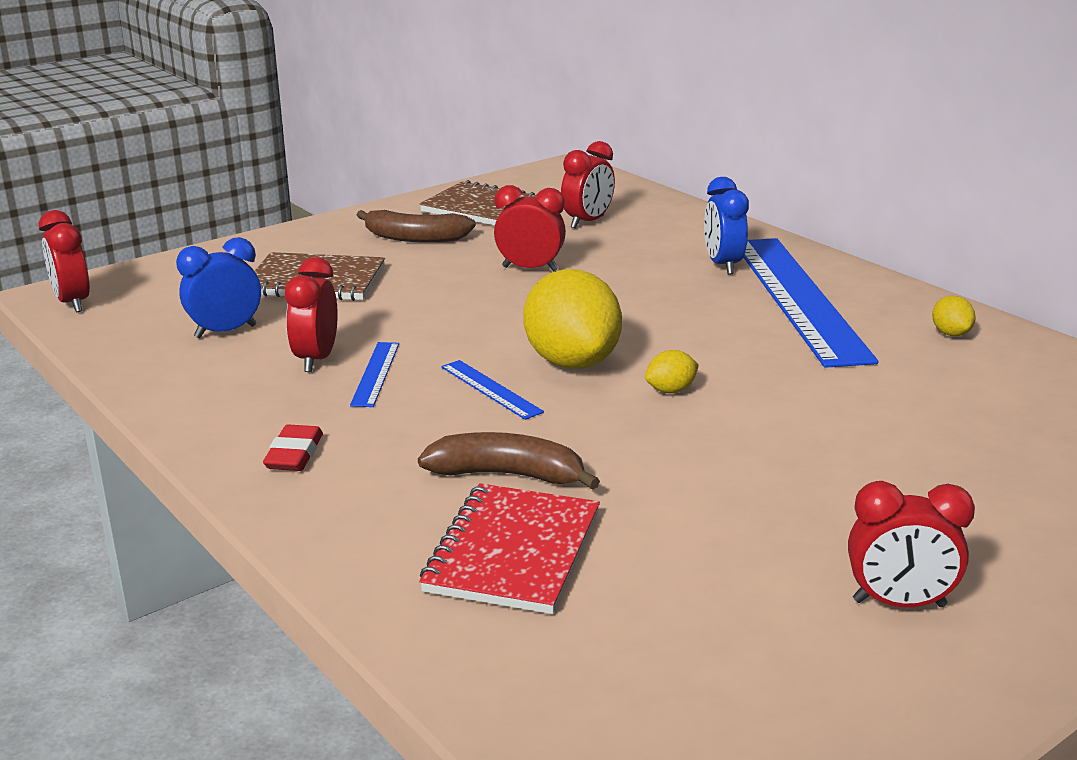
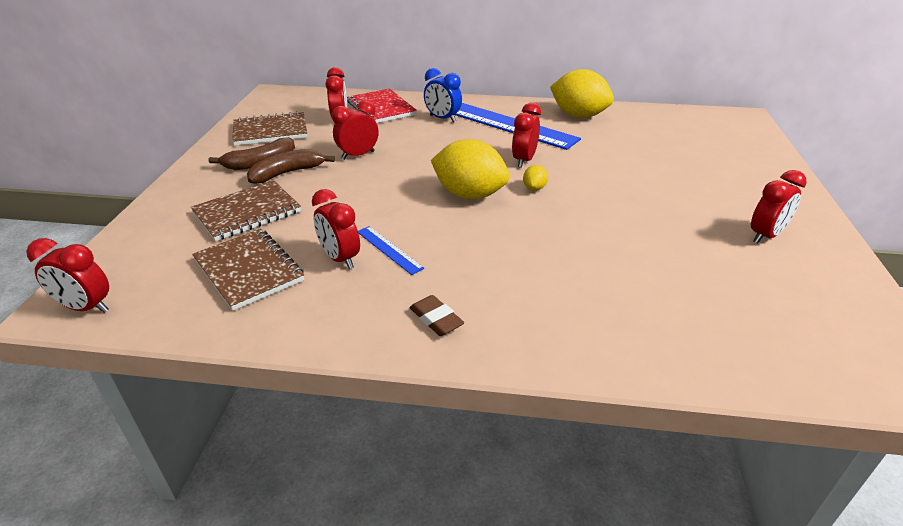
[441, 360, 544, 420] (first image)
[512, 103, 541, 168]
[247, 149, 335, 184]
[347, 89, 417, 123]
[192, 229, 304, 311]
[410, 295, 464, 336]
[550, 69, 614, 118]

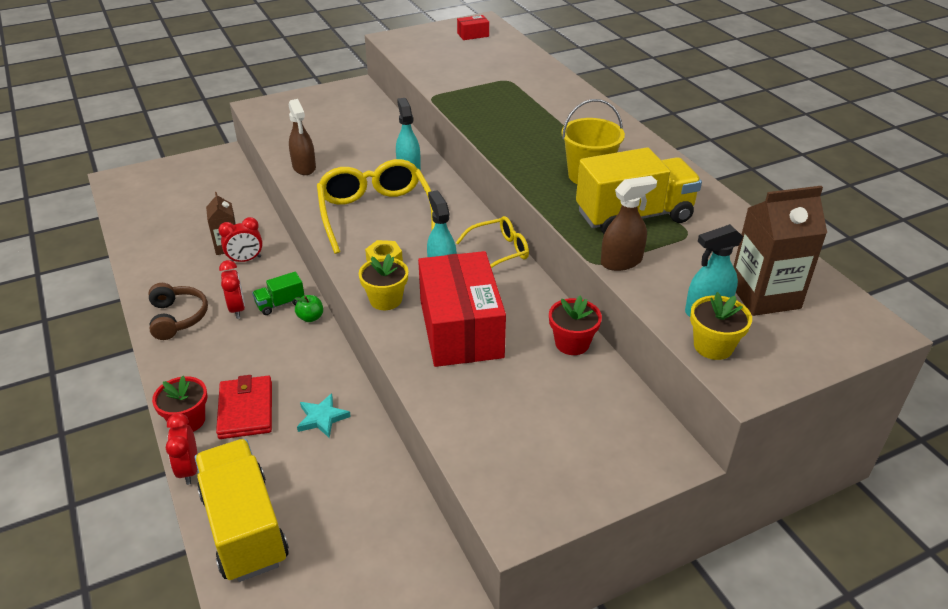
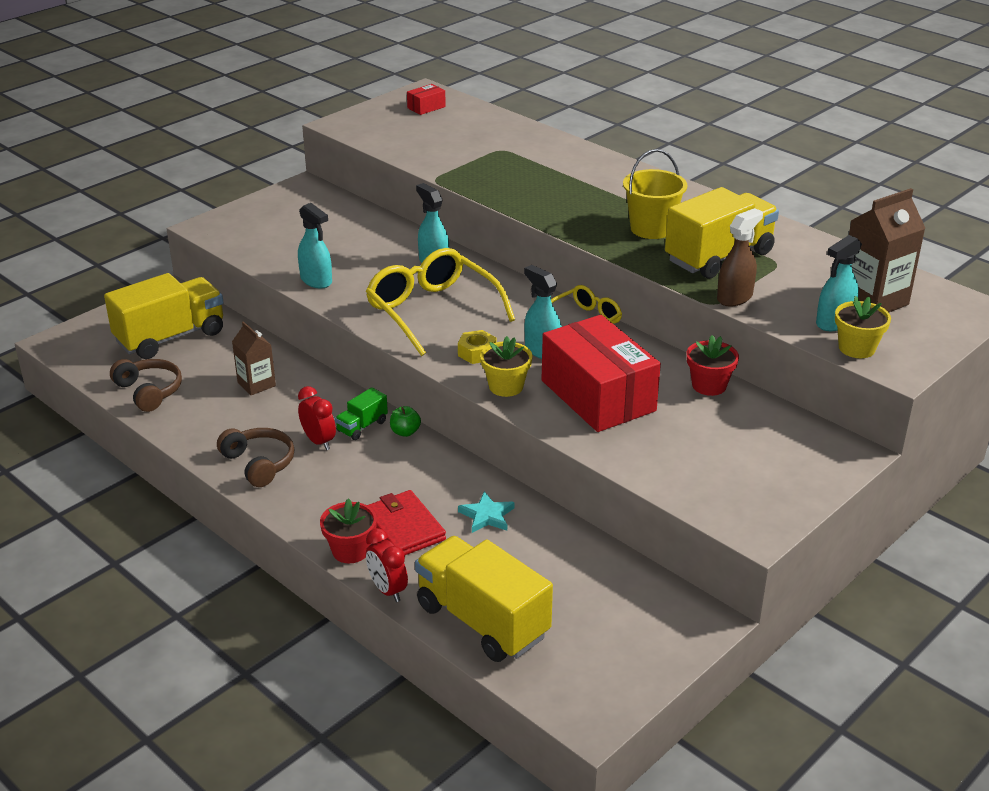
[218, 217, 263, 262] (first image)
[104, 273, 223, 359]
[110, 359, 182, 412]
[298, 203, 332, 288]

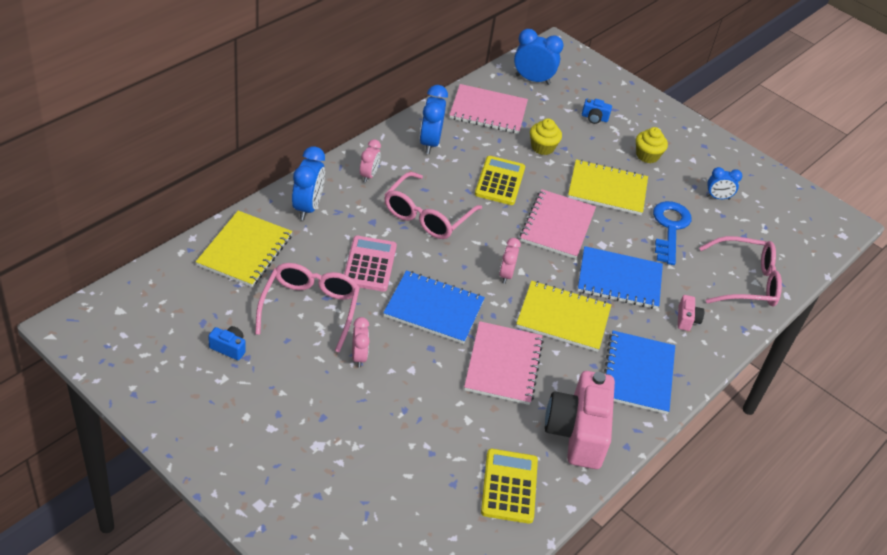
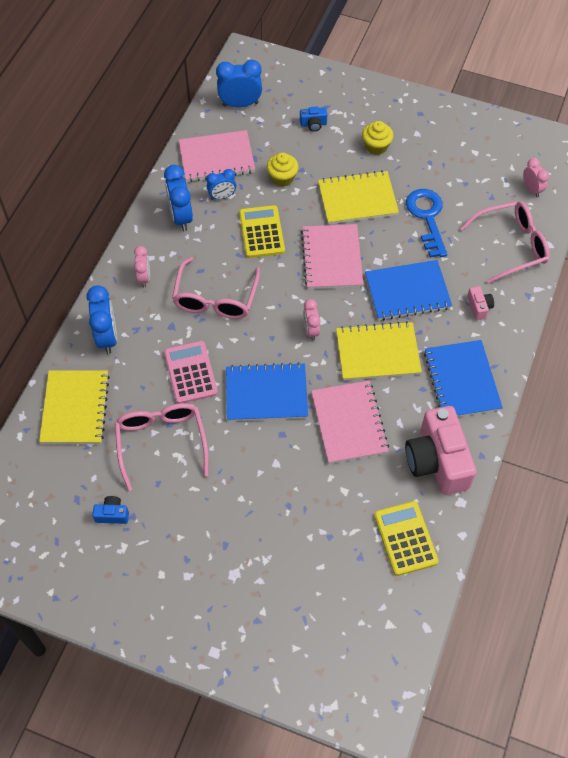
[523, 158, 549, 198]
[206, 169, 236, 200]

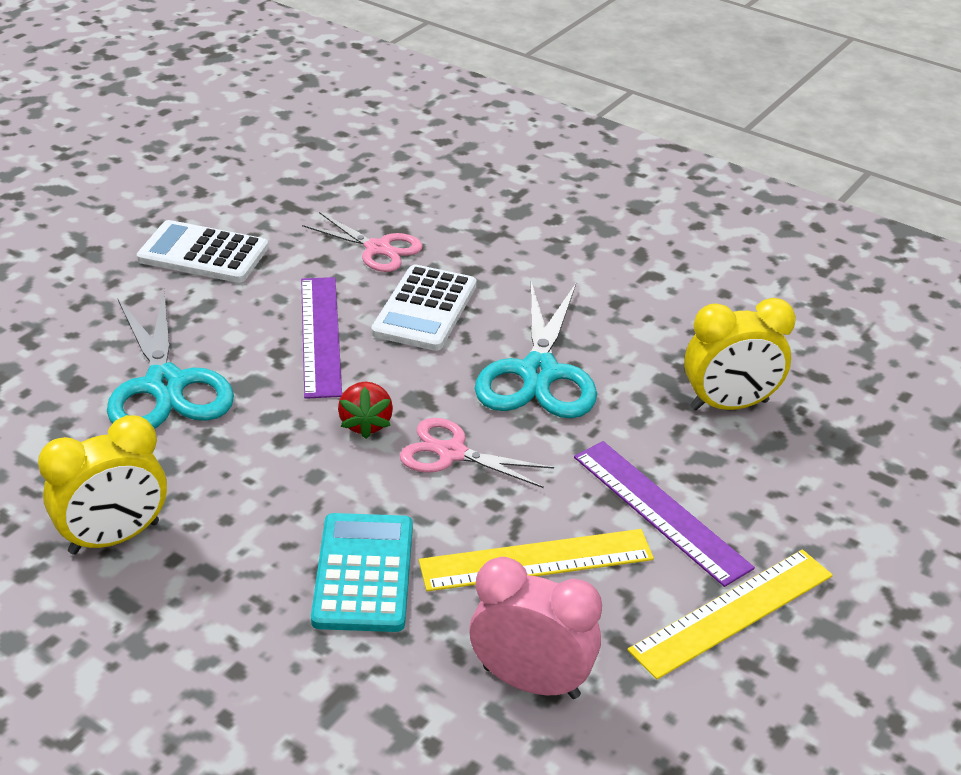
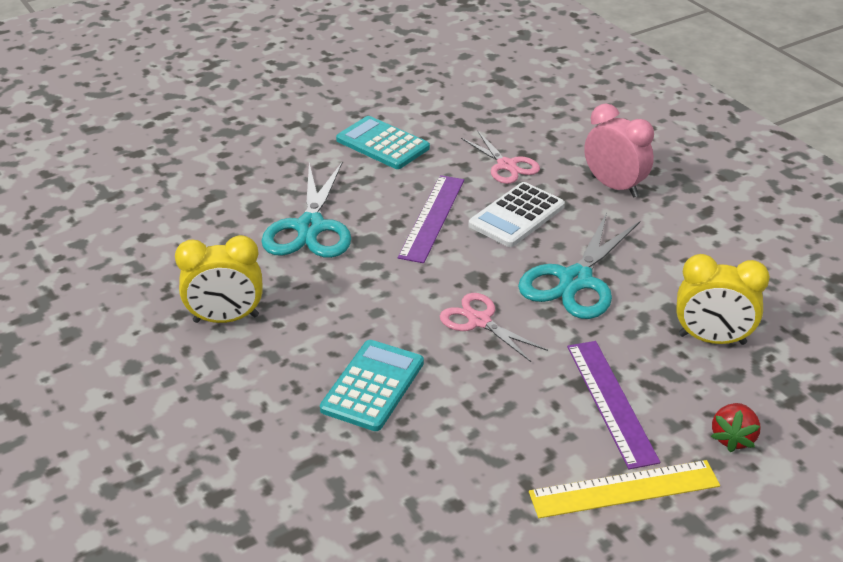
[419, 529, 654, 592] (first image)
[711, 403, 761, 452]
[584, 103, 654, 197]
[336, 116, 430, 169]

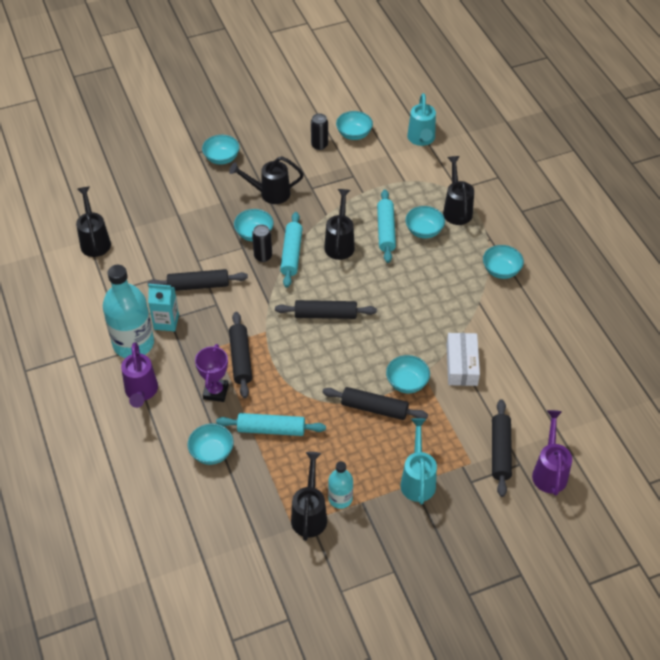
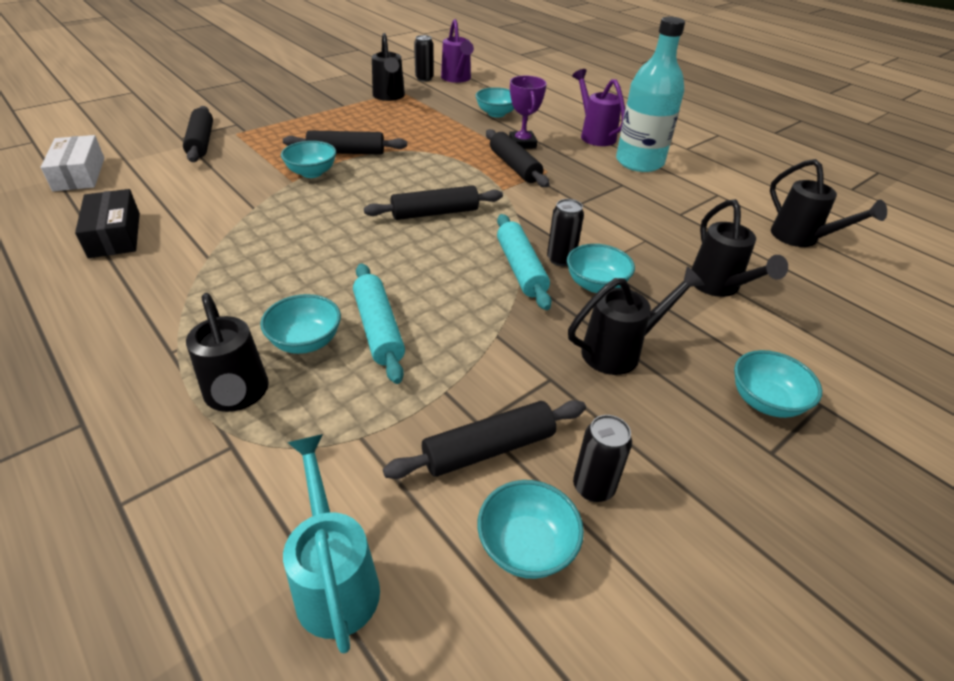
[148, 284, 179, 331] (first image)
[216, 413, 326, 436] (first image)
[328, 461, 353, 509] (first image)
[400, 418, 437, 504] (first image)
[483, 245, 524, 279] (first image)
[75, 189, 140, 258]
[414, 35, 434, 82]
[383, 400, 586, 479]
[692, 199, 788, 297]
[41, 135, 104, 191]
[441, 19, 474, 83]

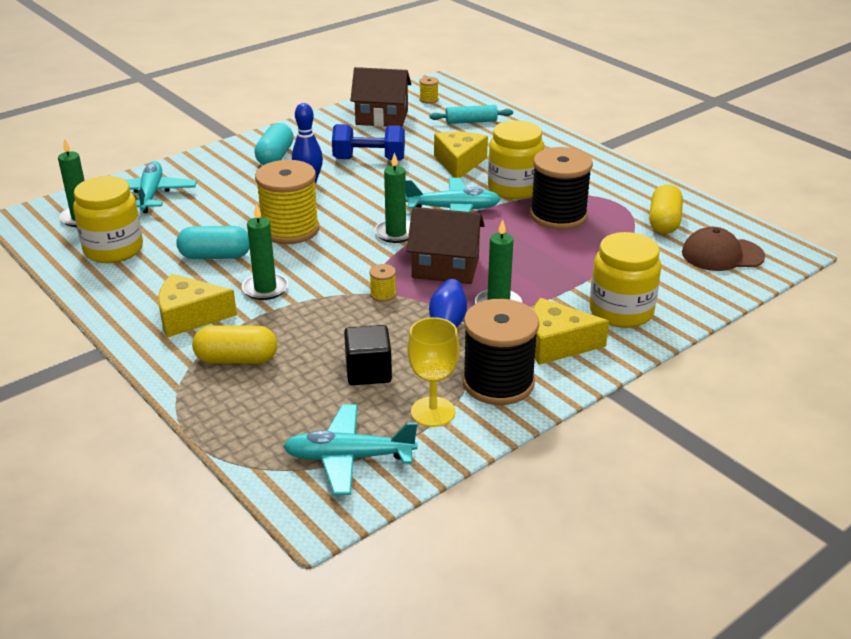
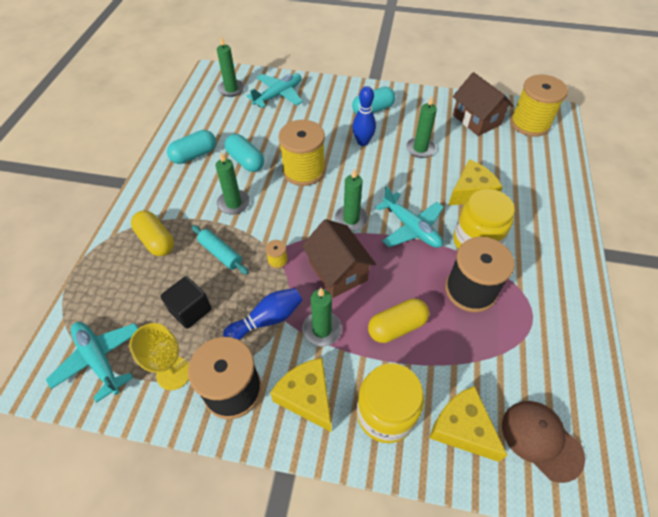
[73, 176, 143, 263] (first image)
[167, 130, 216, 164]
[429, 386, 508, 462]
[192, 225, 249, 275]
[368, 298, 429, 343]
[406, 96, 437, 158]
[510, 74, 568, 137]

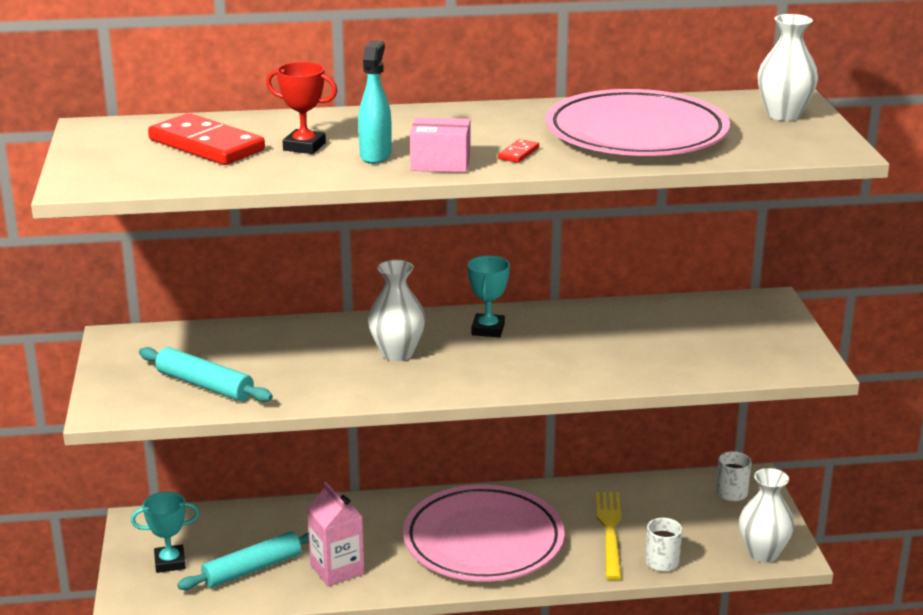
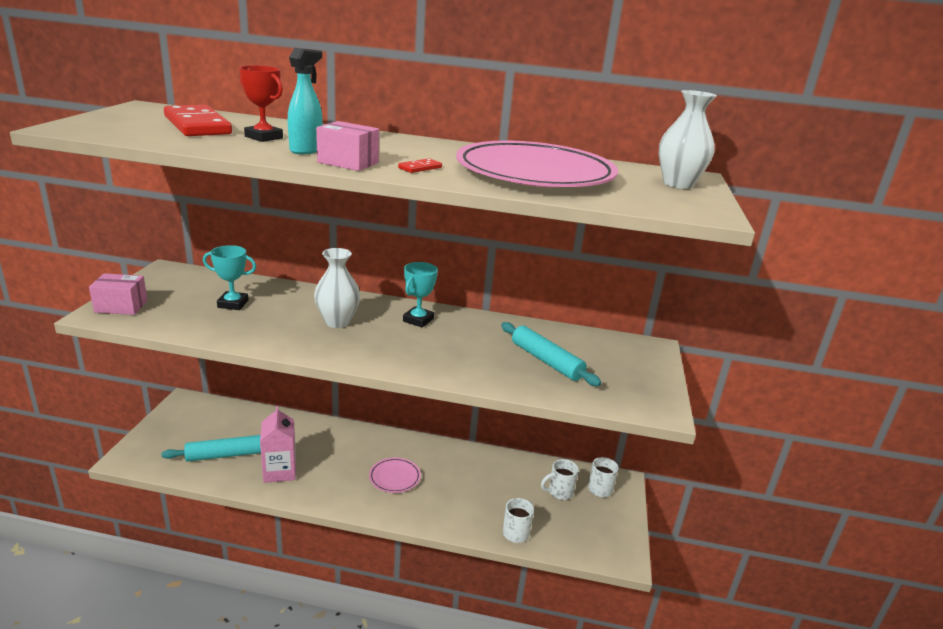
[596, 492, 622, 580] (first image)
[739, 468, 795, 562] (first image)
[89, 273, 148, 315]
[541, 459, 579, 500]
[203, 245, 256, 310]
[501, 322, 601, 386]
[369, 457, 421, 493]

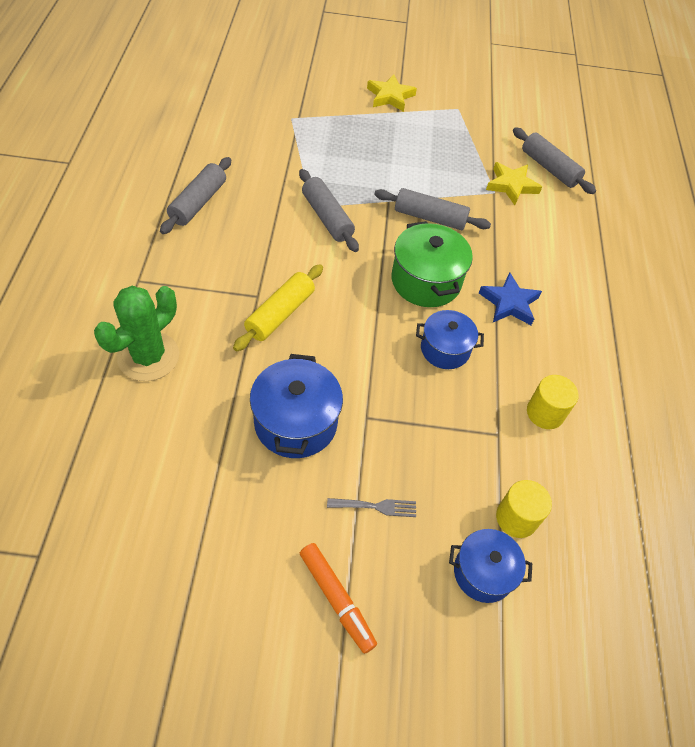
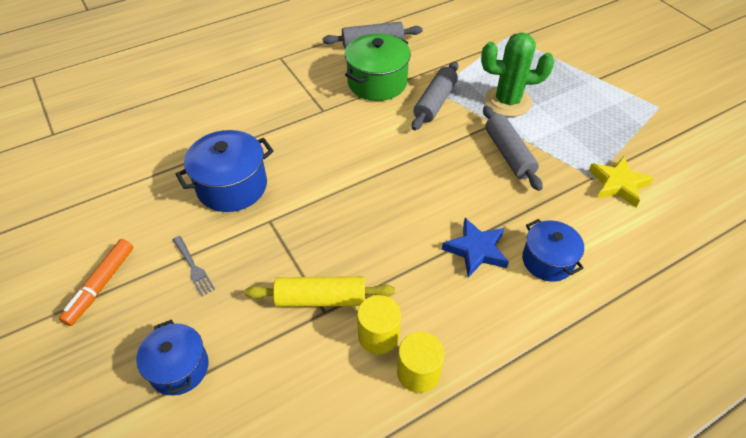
[367, 74, 417, 112] (first image)
[513, 127, 596, 194] (first image)
[481, 32, 554, 117]
[245, 276, 395, 307]
[345, 33, 411, 101]
[522, 219, 584, 282]
[397, 332, 444, 393]

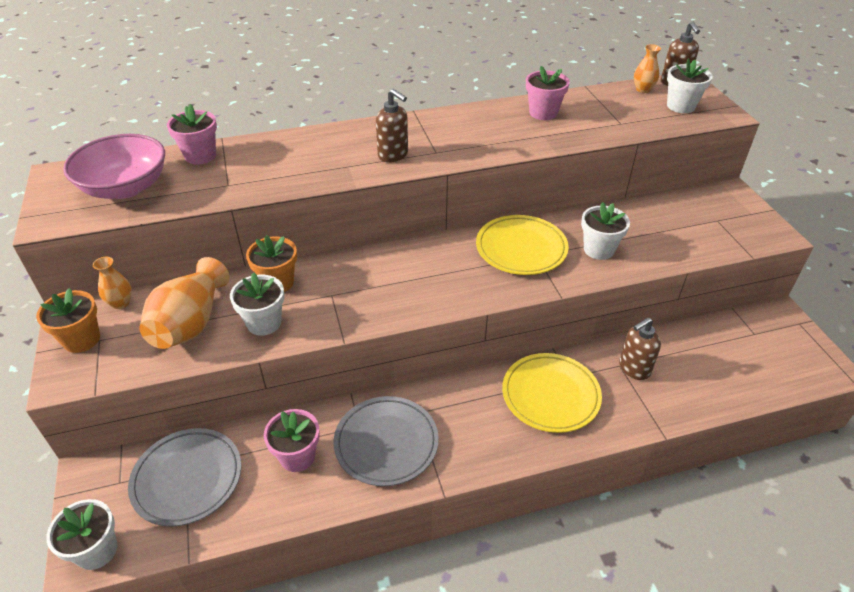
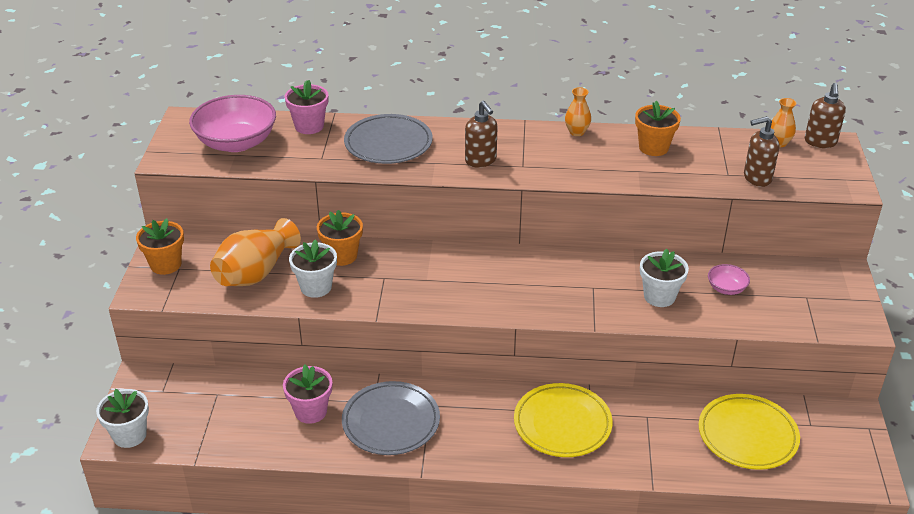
[667, 58, 713, 113] (first image)
[708, 264, 750, 295]
[565, 87, 591, 136]
[344, 114, 433, 164]
[699, 394, 800, 470]
[744, 116, 779, 187]
[635, 101, 681, 156]

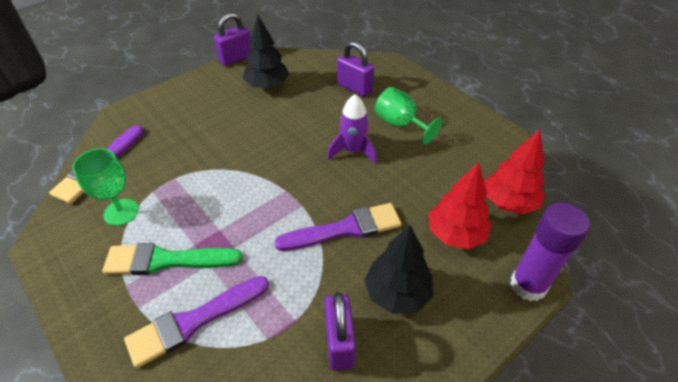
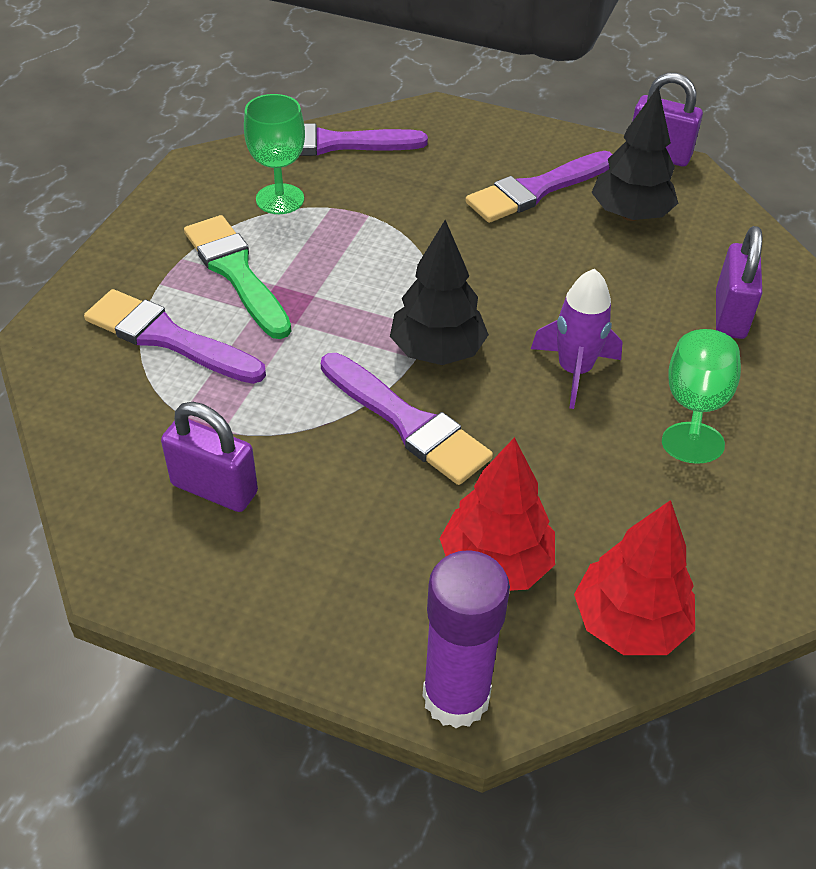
[465, 151, 612, 223]
[390, 220, 489, 365]
[161, 402, 258, 512]

